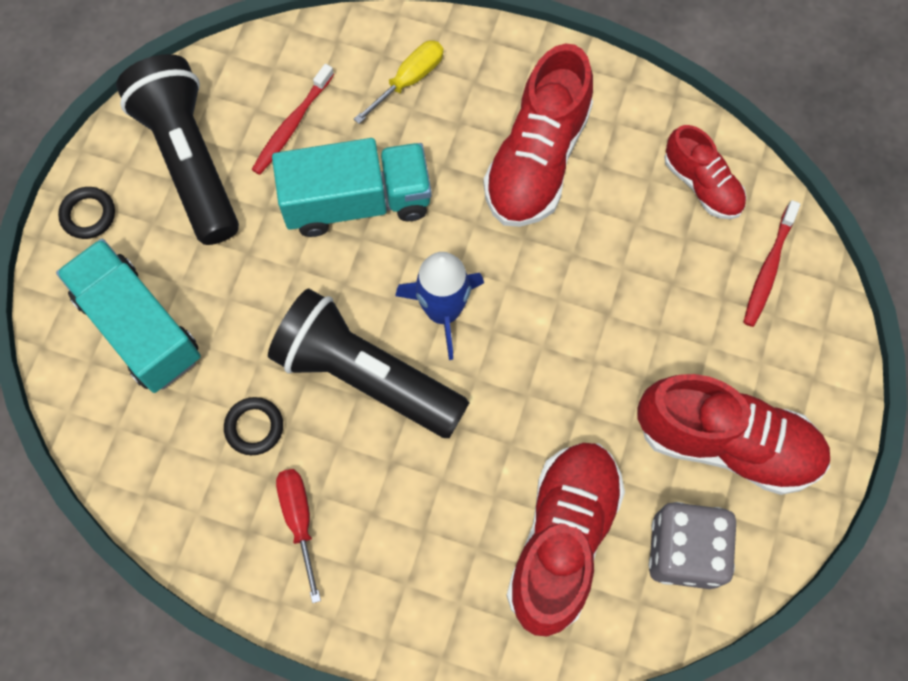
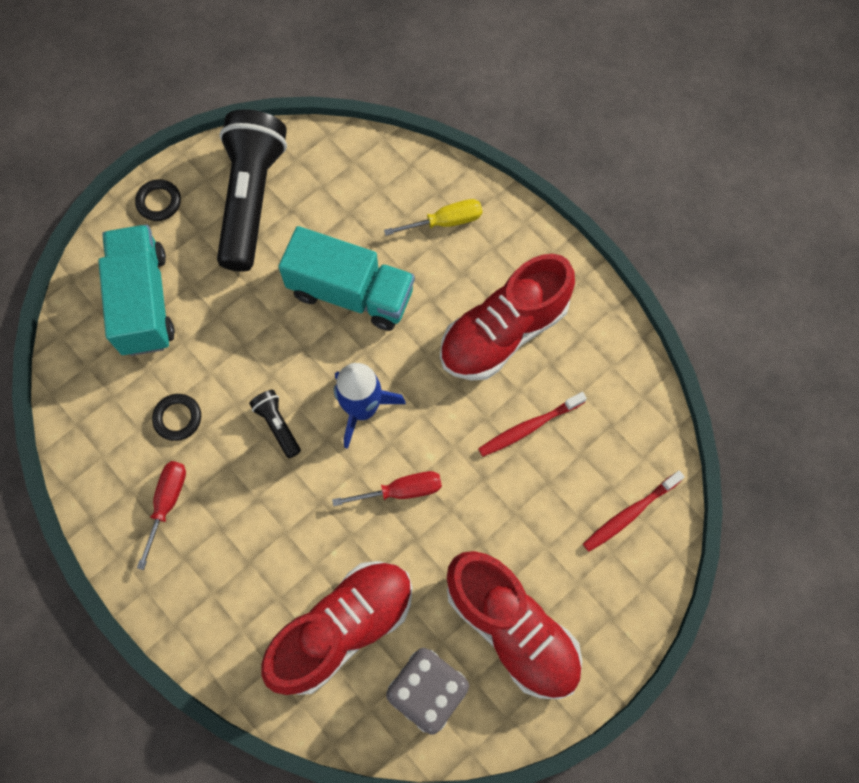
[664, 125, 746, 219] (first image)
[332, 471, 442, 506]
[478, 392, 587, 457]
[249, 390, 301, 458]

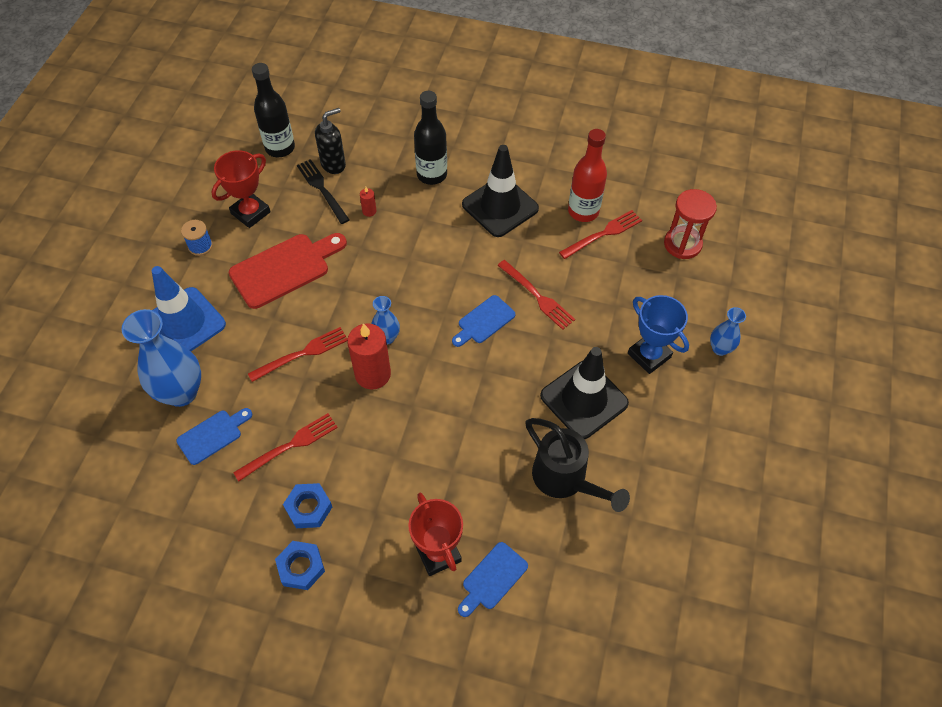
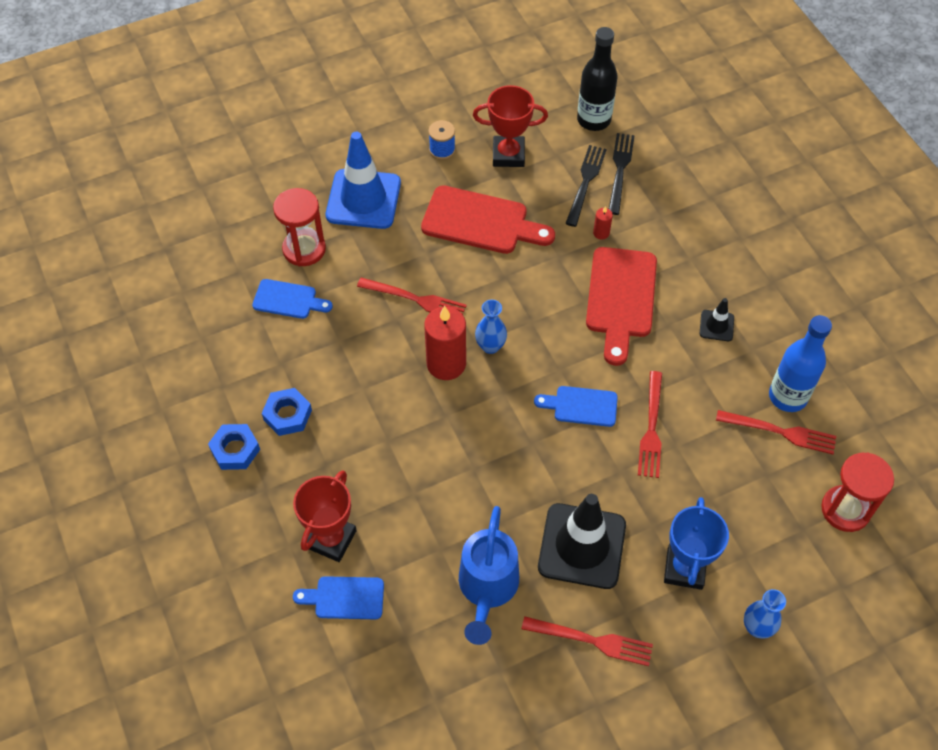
[414, 91, 447, 185] (first image)
[586, 247, 657, 366]
[522, 617, 653, 666]
[273, 188, 326, 266]
[609, 133, 635, 215]
[459, 506, 519, 645]
[769, 315, 832, 412]
[700, 298, 734, 341]

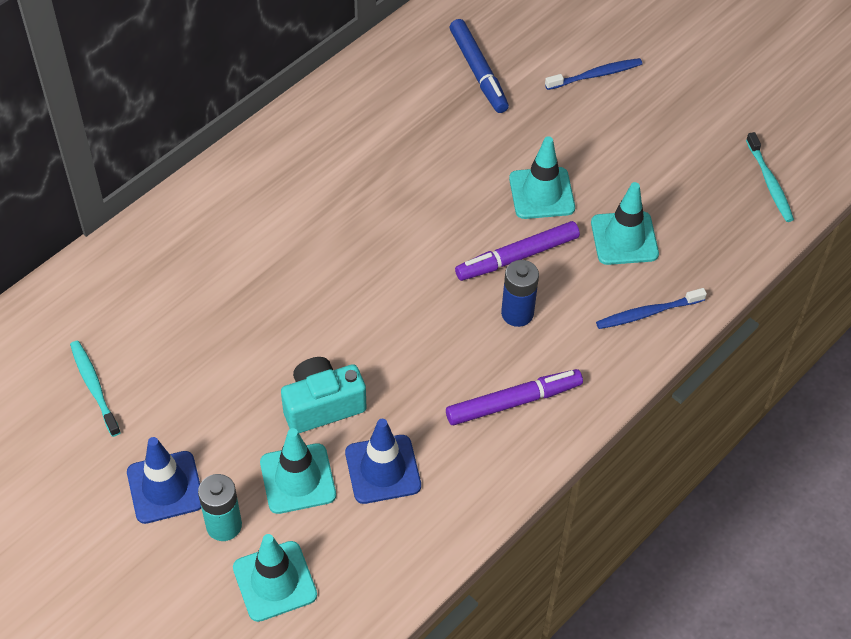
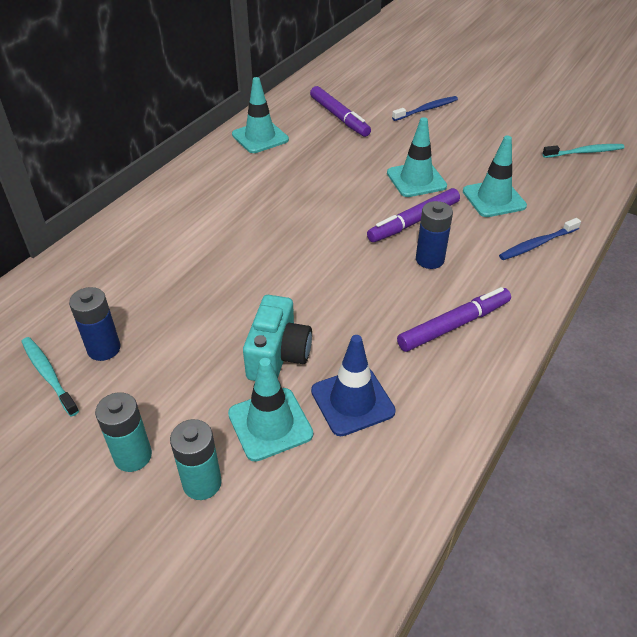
[69, 287, 121, 361]
[232, 77, 289, 153]
[95, 392, 152, 472]
[310, 86, 371, 137]
[243, 295, 312, 381]
[542, 144, 624, 158]

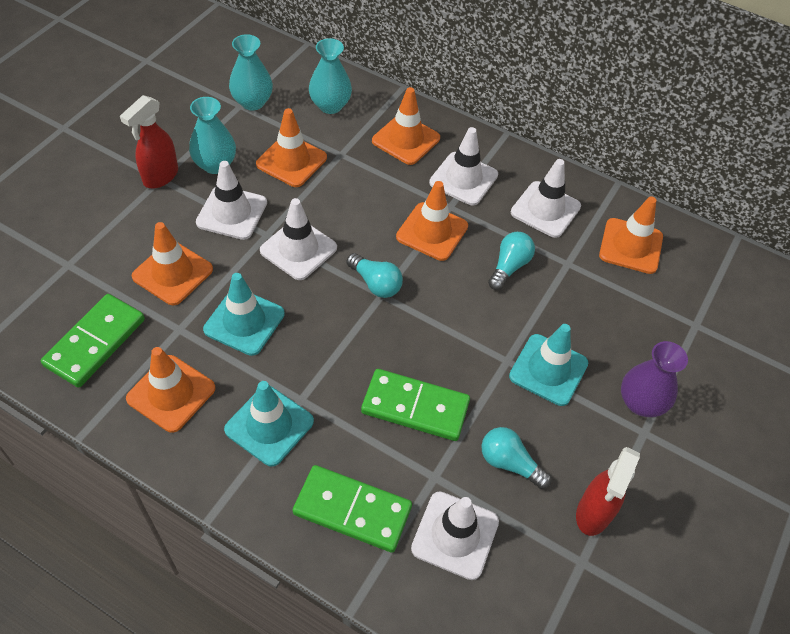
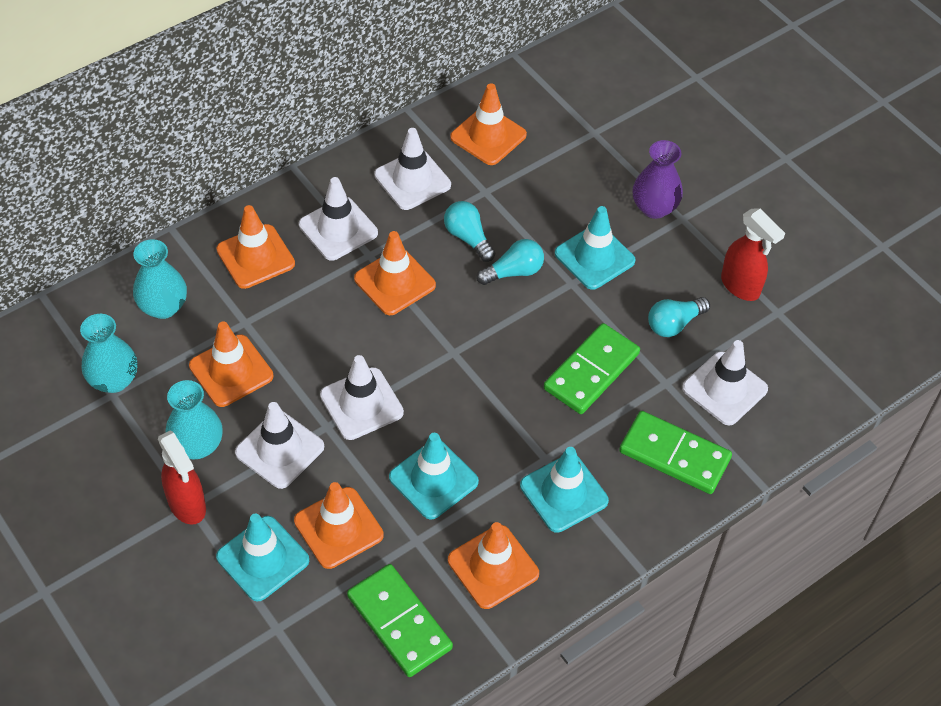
[216, 514, 309, 602]
[476, 239, 544, 285]
[619, 411, 732, 494]

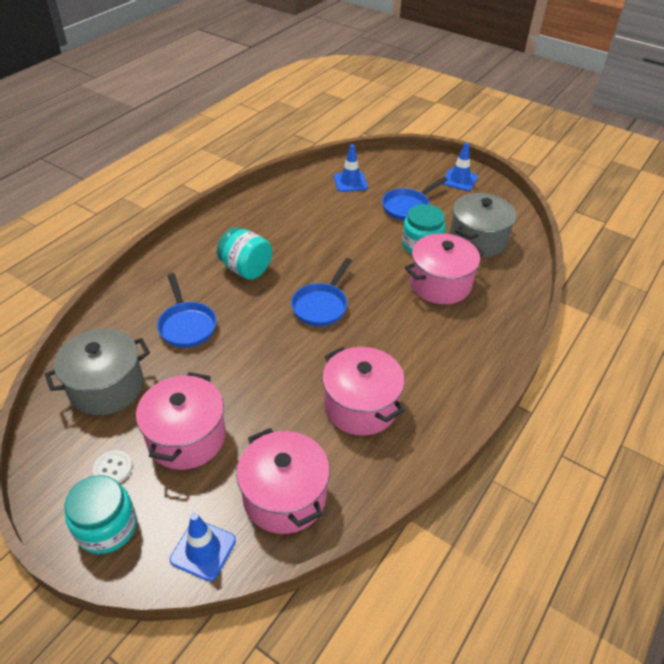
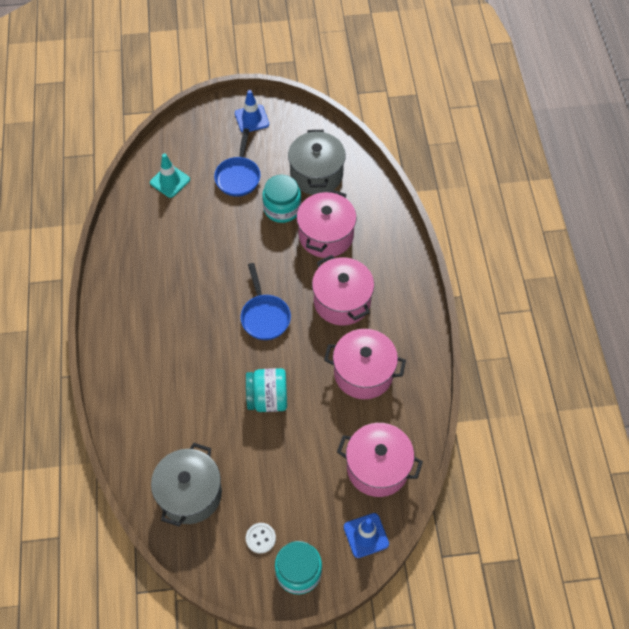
[157, 273, 217, 348] (first image)
[312, 255, 374, 325]
[246, 368, 287, 412]
[150, 153, 190, 198]

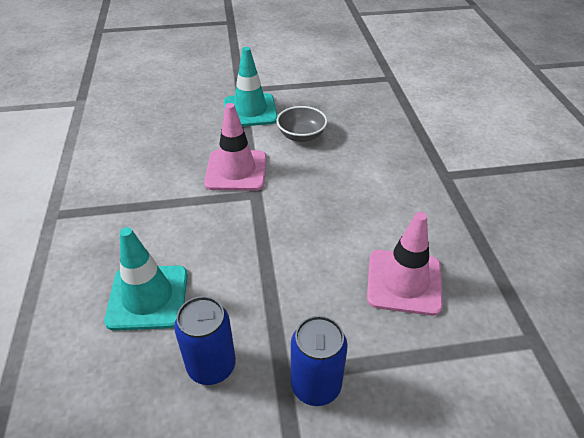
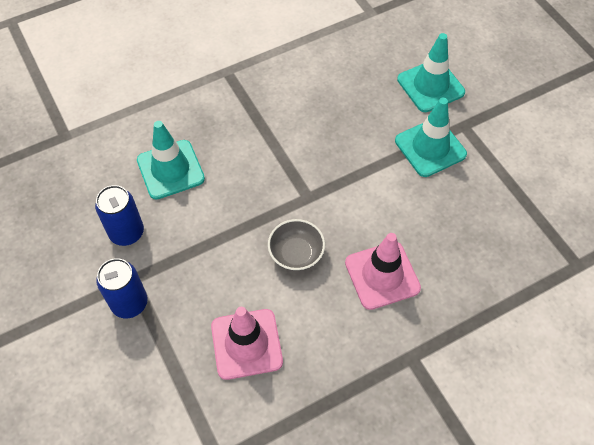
[397, 33, 465, 112]
[345, 233, 421, 310]
[268, 219, 325, 271]

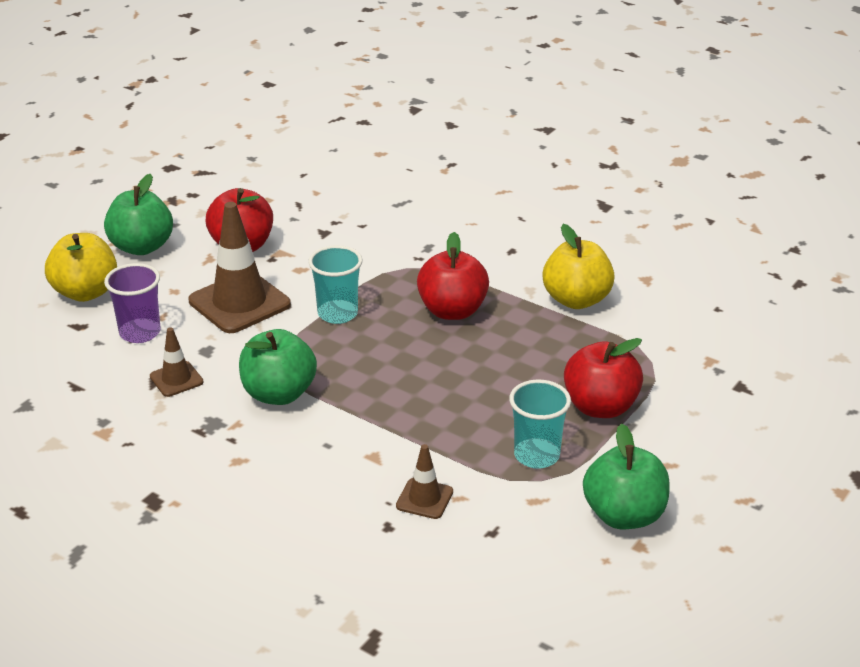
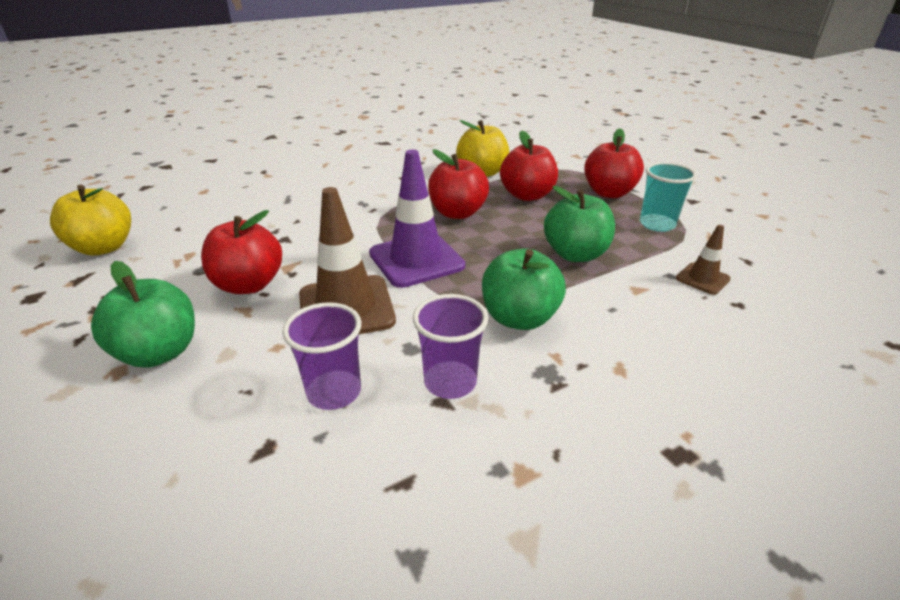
[500, 131, 558, 201]
[50, 185, 131, 256]
[544, 186, 615, 262]
[413, 294, 488, 399]
[369, 149, 465, 288]

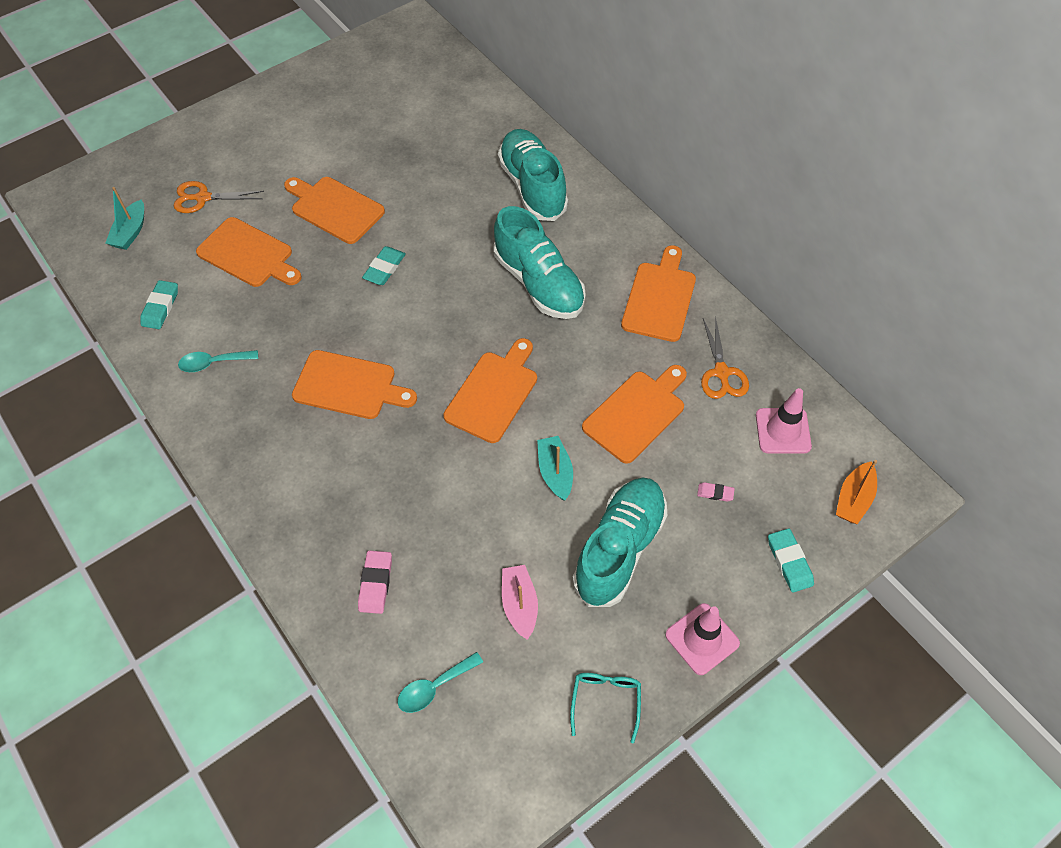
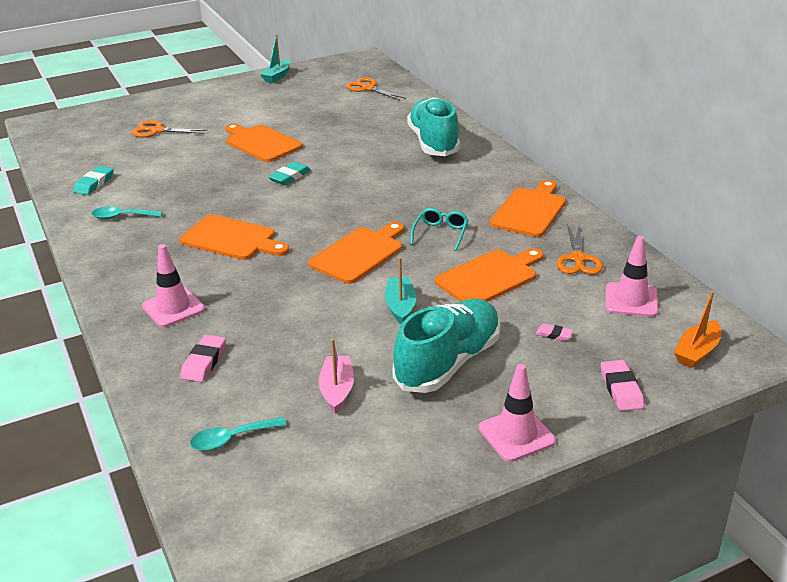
[196, 217, 302, 287] (first image)
[494, 206, 586, 319] (first image)
[142, 244, 205, 327]
[346, 77, 406, 100]
[260, 35, 290, 83]
[410, 208, 468, 251]
[601, 360, 644, 411]

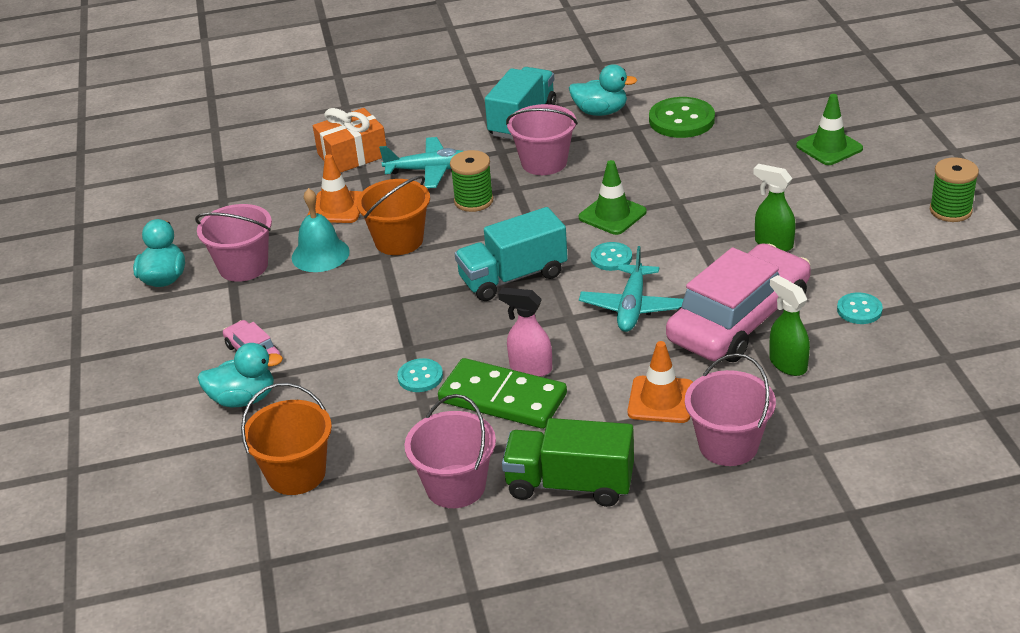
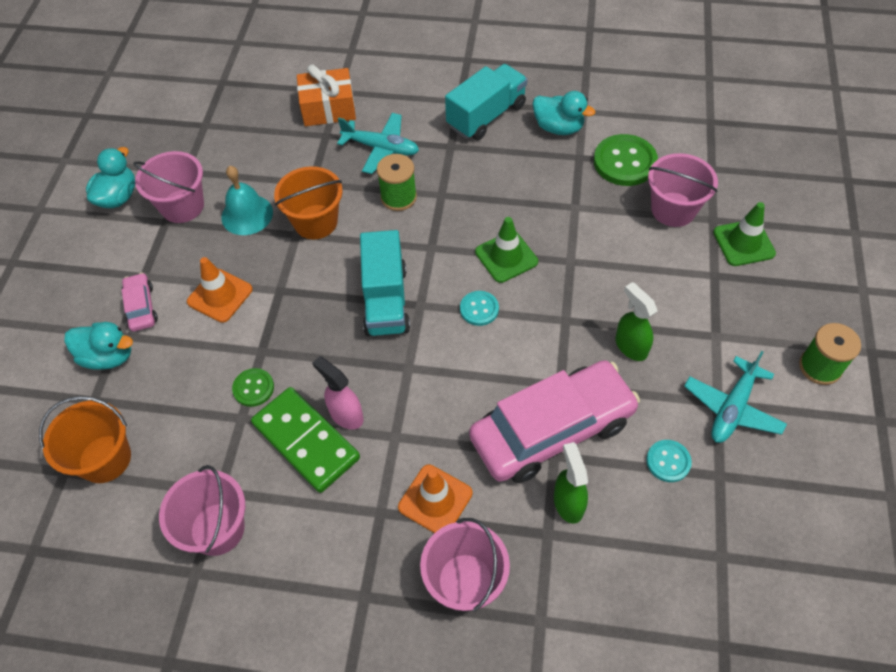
[502, 418, 634, 507] (first image)
[187, 257, 253, 323]
[648, 153, 718, 227]
[684, 351, 787, 443]
[232, 368, 274, 407]
[360, 230, 410, 336]

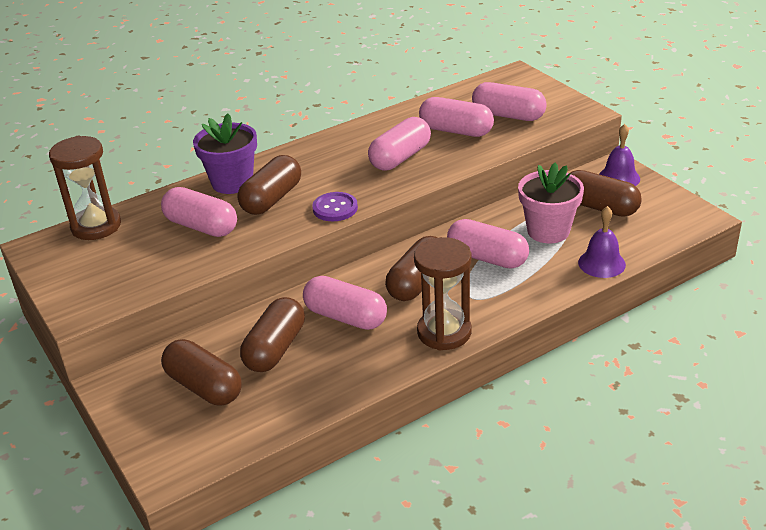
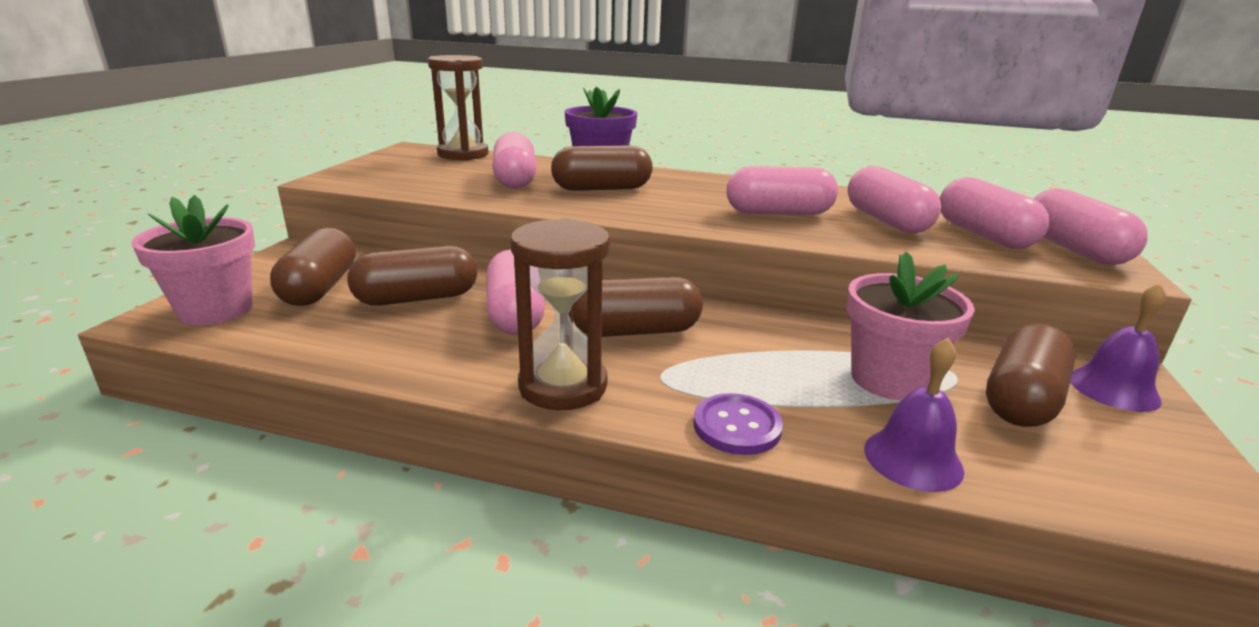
[131, 195, 255, 325]
[694, 393, 783, 455]
[1033, 188, 1148, 265]
[986, 324, 1076, 427]

